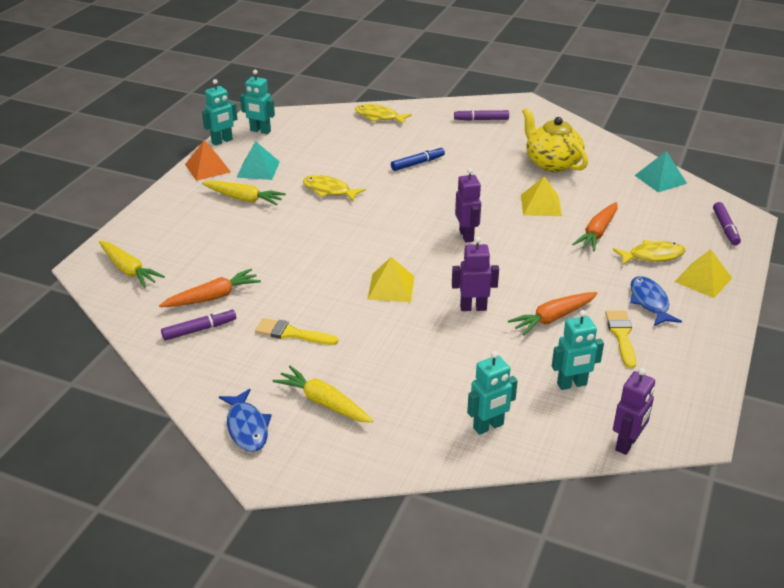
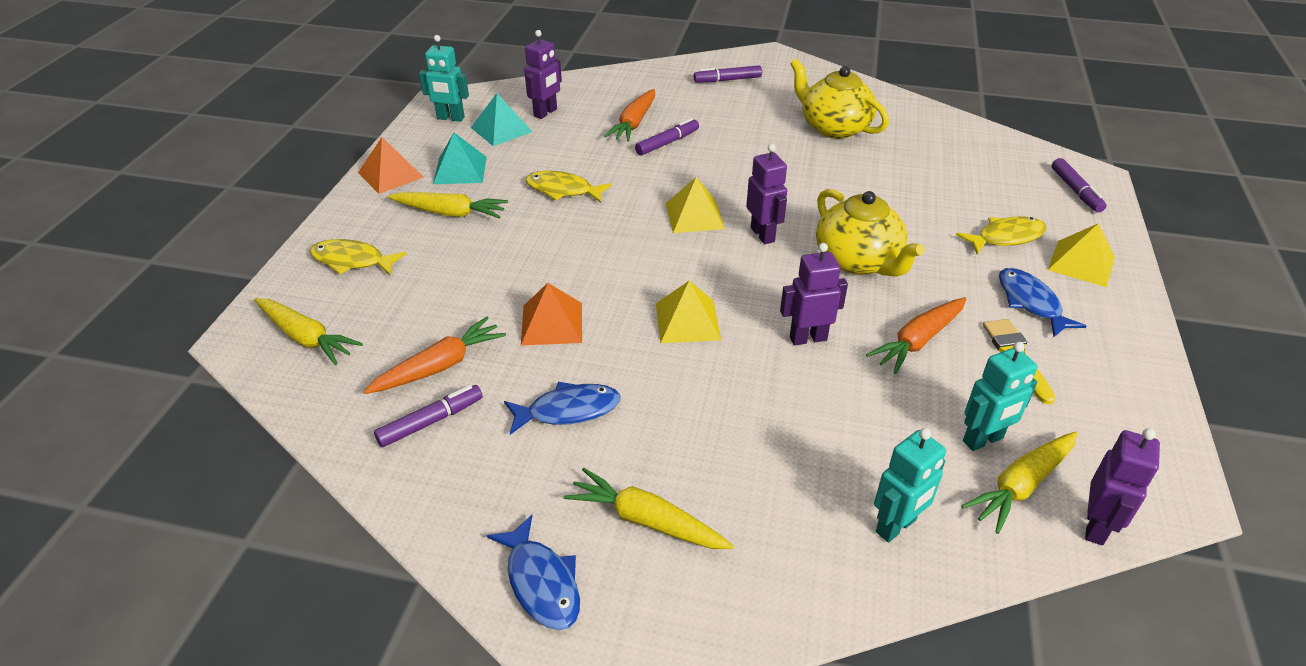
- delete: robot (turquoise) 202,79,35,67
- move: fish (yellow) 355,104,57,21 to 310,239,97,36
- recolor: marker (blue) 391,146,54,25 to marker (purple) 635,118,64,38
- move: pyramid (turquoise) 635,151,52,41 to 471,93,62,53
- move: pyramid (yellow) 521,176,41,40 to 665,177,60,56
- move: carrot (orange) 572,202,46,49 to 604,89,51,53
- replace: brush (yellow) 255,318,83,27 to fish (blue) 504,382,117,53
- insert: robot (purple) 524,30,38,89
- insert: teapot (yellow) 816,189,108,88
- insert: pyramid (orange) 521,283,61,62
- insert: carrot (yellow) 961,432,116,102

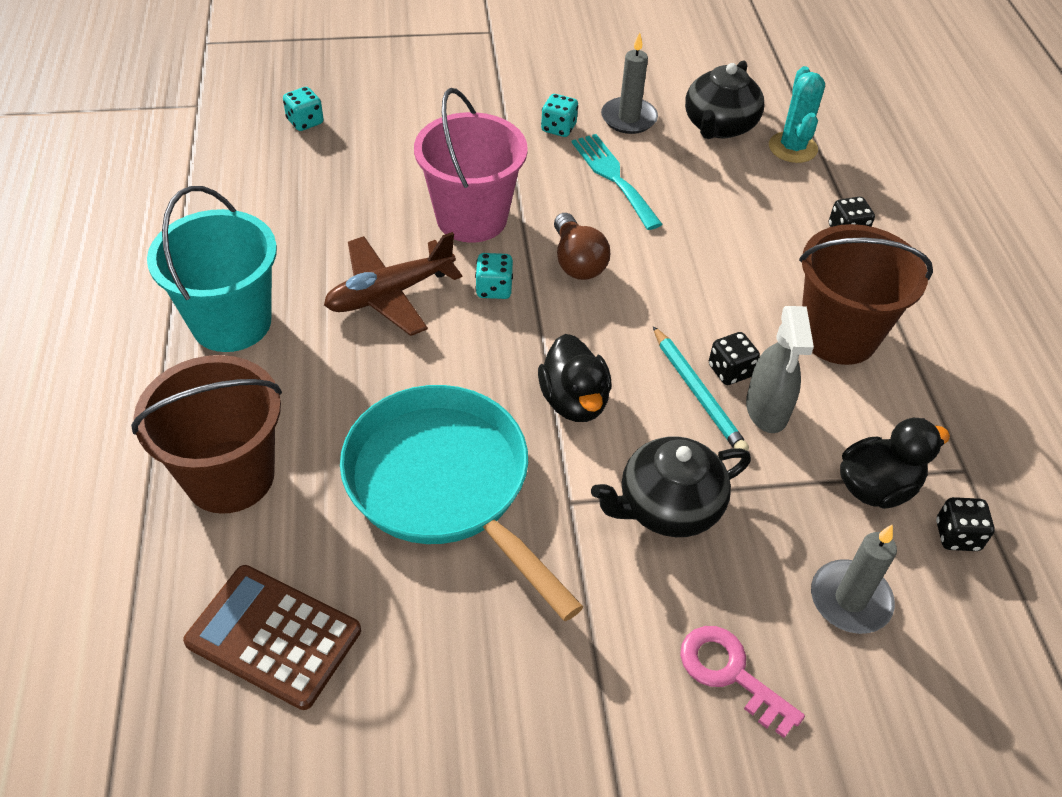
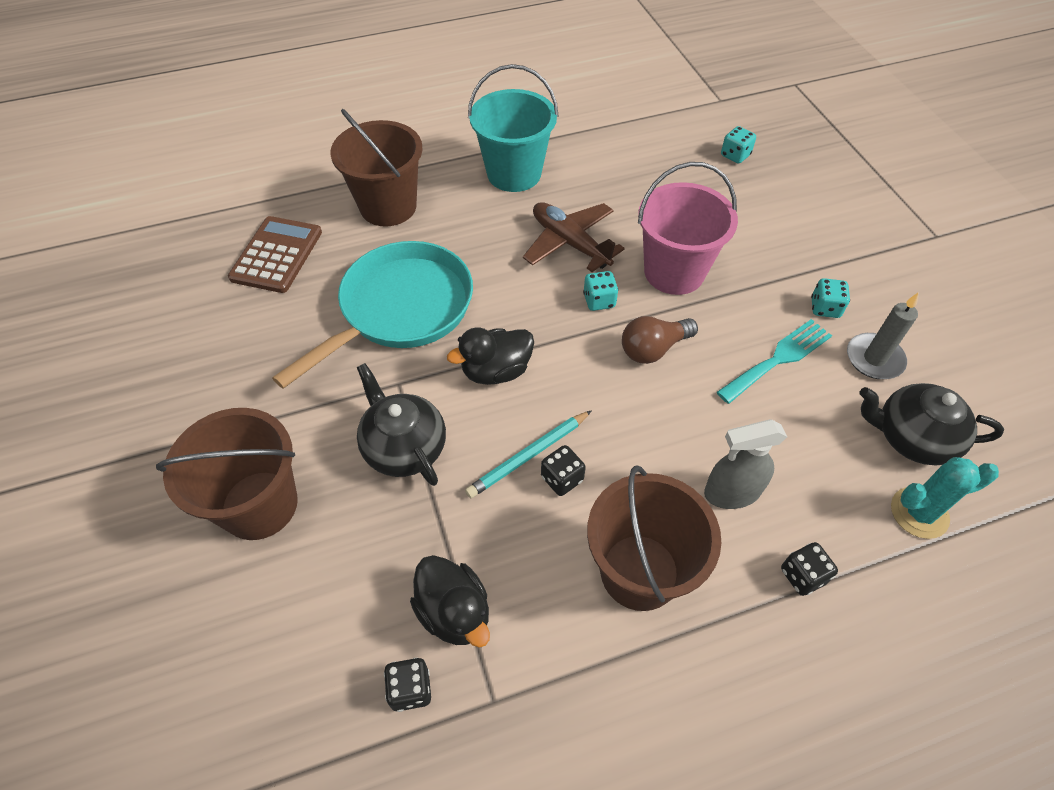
- move: spray bottle (grey) 746,306,68,127 to 704,419,83,90
- delete: candle (grey) 811,524,86,110
- replace: key (pink) 680,626,125,112 to bucket (brown) 156,408,142,132

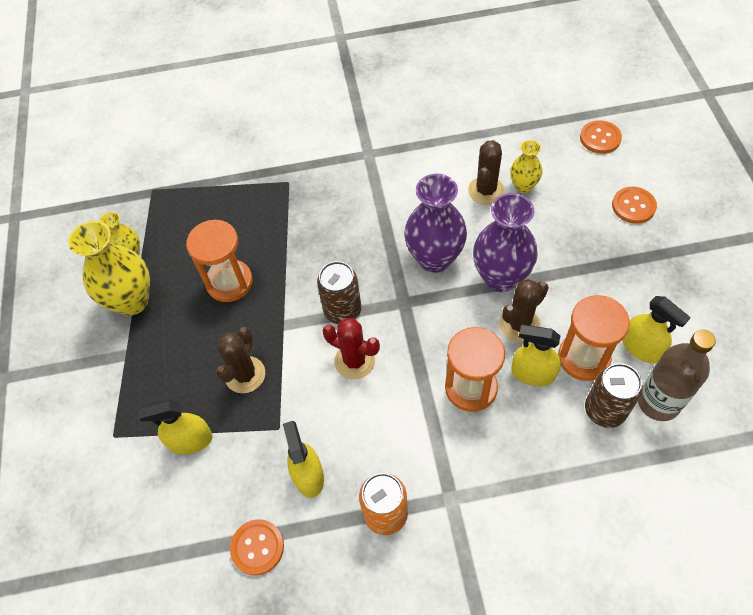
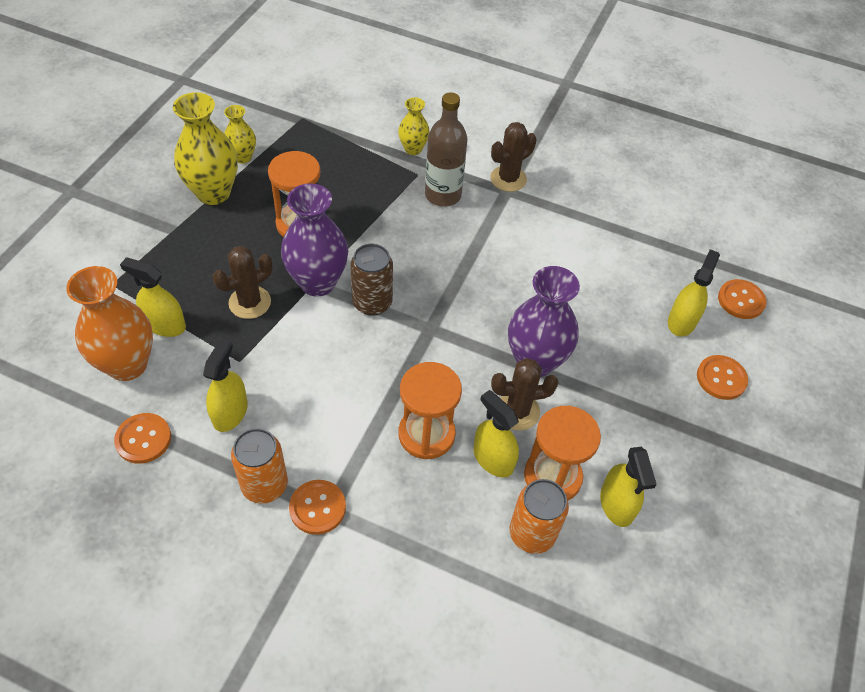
- move: cactus (brown) 468,140,37,65 to 490,122,46,70
- move: vase (yellow) 510,140,32,53 to 398,98,32,57
- move: vase (purple) 404,174,63,99 to 281,183,67,114
- delete: cactus (red) 323,318,57,61
- move: bottle (brown) 638,330,78,91 to 425,92,43,115
- recolor: can (brown) 585,363,58,65 to can (orange) 510,479,59,75
- insert: spray bottle (yellow) 668,249,52,88
- insert: vase (orange) 66,266,87,115
- insert: button (orange) 289,480,57,55

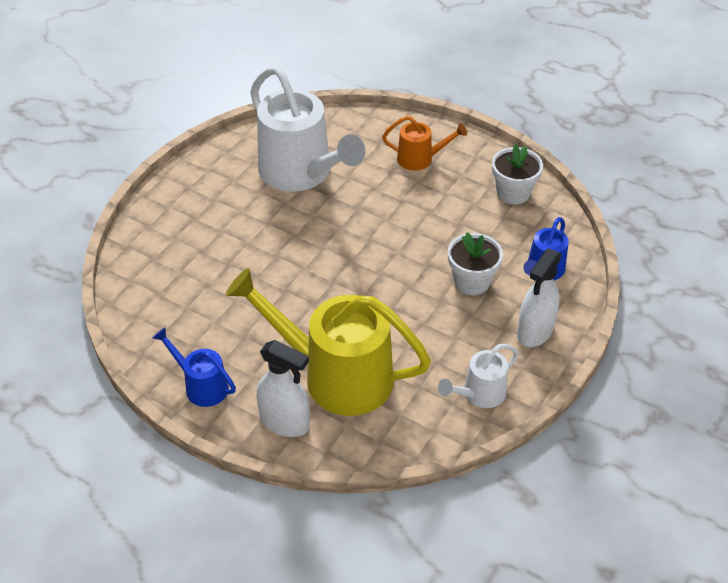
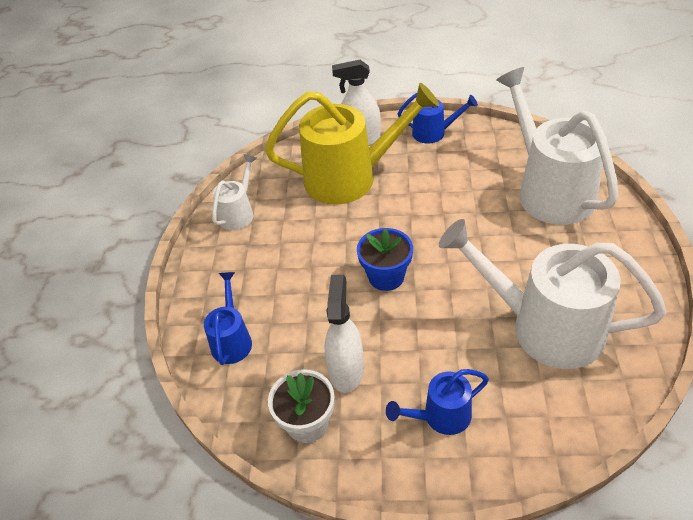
- recolor: watering can (orange) 382,116,85,55 to watering can (blue) 386,369,103,66
- delete: flower pot (white) 448,232,55,63
- move: spray bottle (white) 517,248,45,99 to 325,275,39,118
- insert: watering can (white) 496,67,123,158
- insert: flower pot (blue) 357,228,56,63

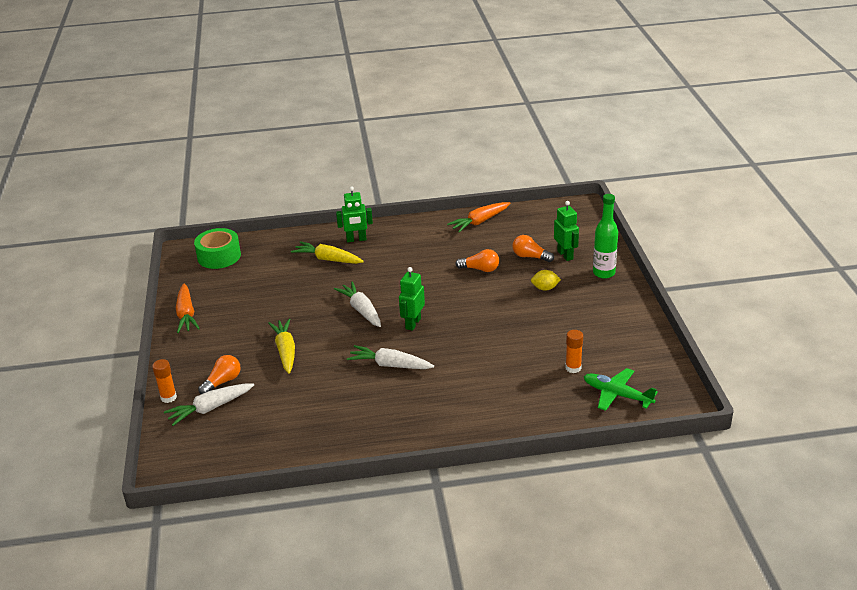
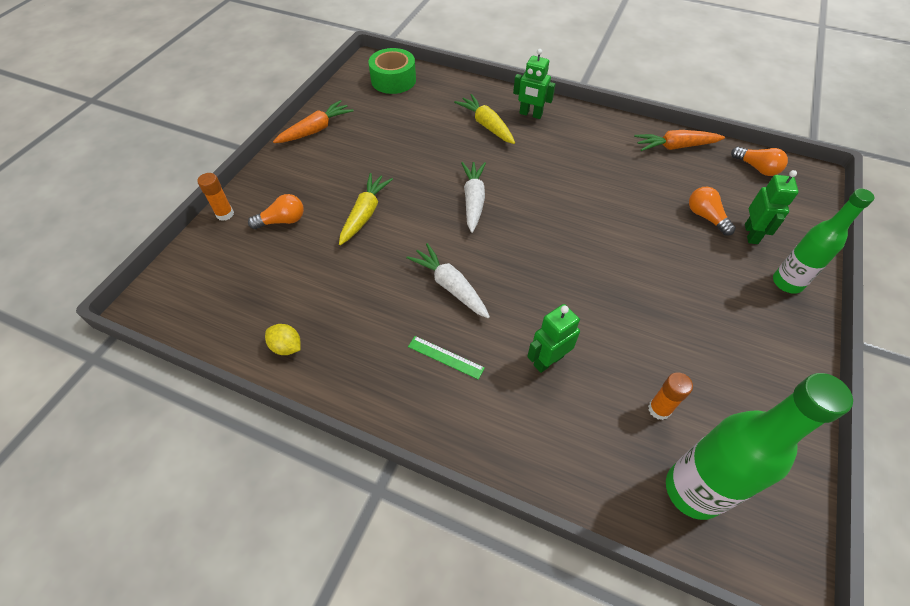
- move: light bulb (orange) 455,249,44,23 to 731,146,57,30
- move: robot (green) 399,267,26,64 to 527,304,53,69
- move: lemon (yellow) 531,270,30,21 to 265,324,36,31
- rotate: carrot (orange) 176,284,24,49 = 273,100,81,43 150 degrees counterclockwise
- replace: plane (green) 584,368,74,43 to bottle (green) 666,373,187,147
- delete: carrot (white) 164,383,90,43
- insert: ruler (green) 408,336,77,44

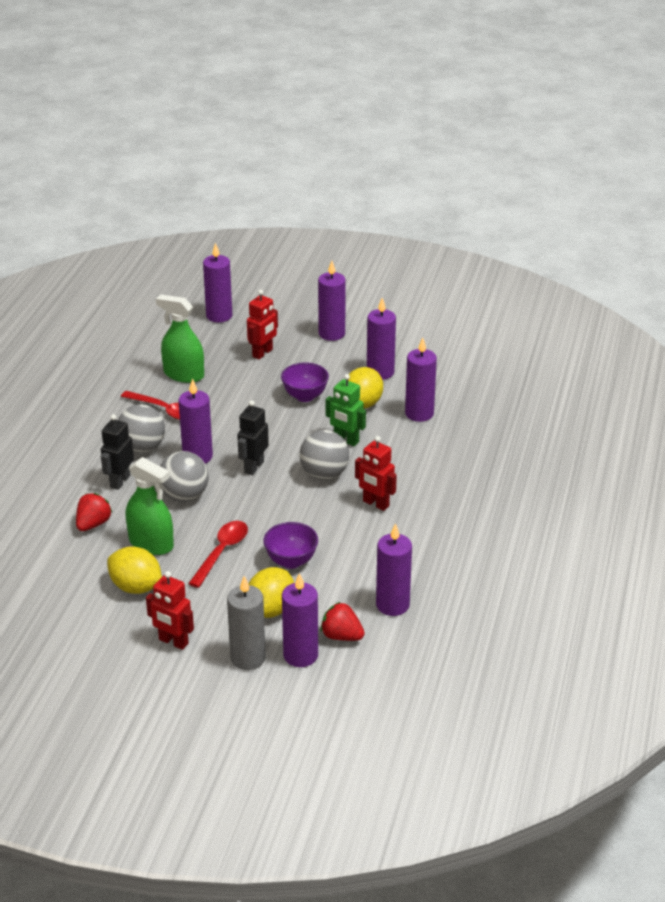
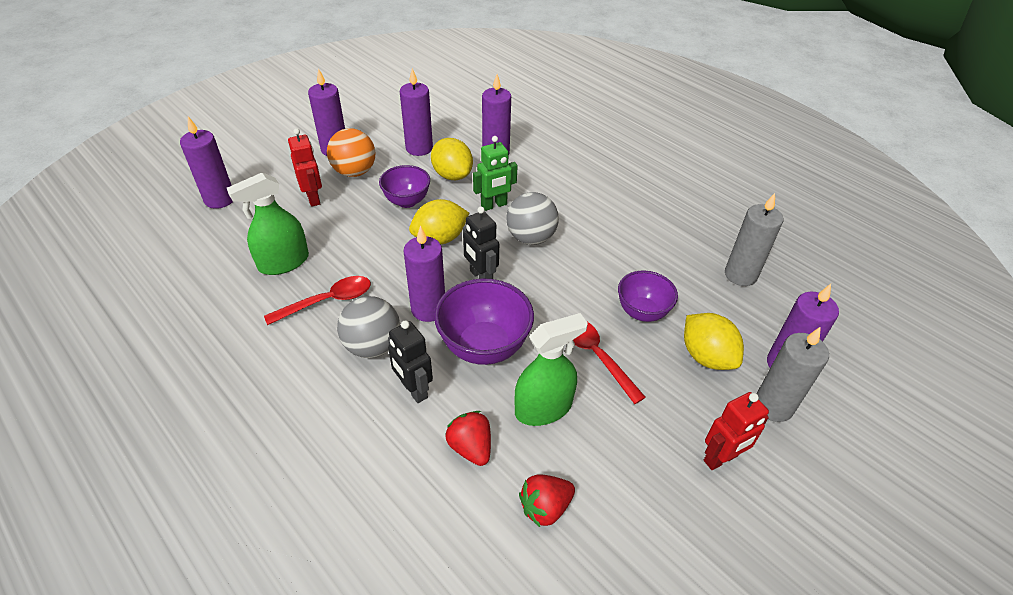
- delete: robot (red) 355,436,42,75
- replace: ball (grey) 160,451,49,51 to bowl (purple) 434,278,100,87
- recolor: candle (purple) 376,523,36,93 to candle (grey) 725,193,58,93
- move: lemon (yellow) 107,546,55,48 to 409,199,60,45
- move: strawberry (red) 320,602,45,39 to 519,474,56,53
- insert: ball (orange) 327,128,48,49

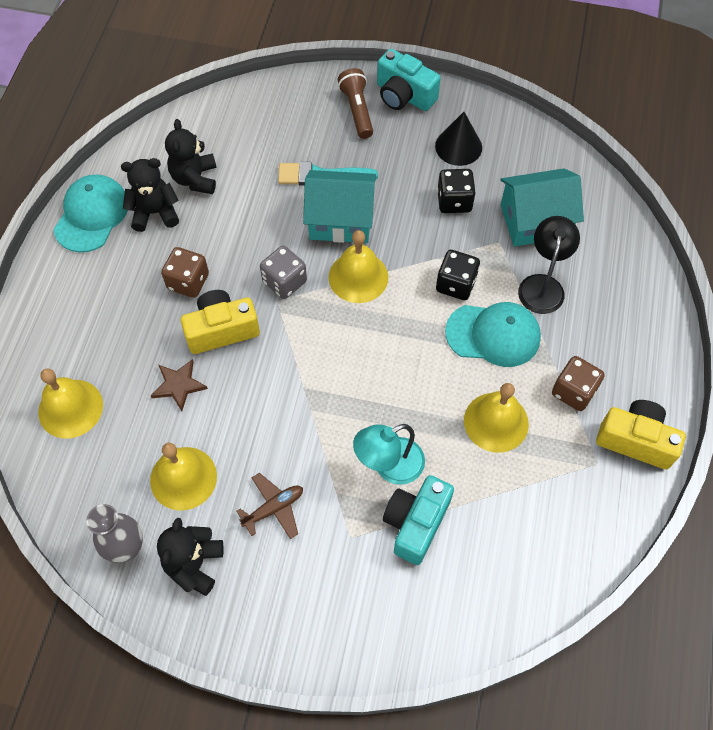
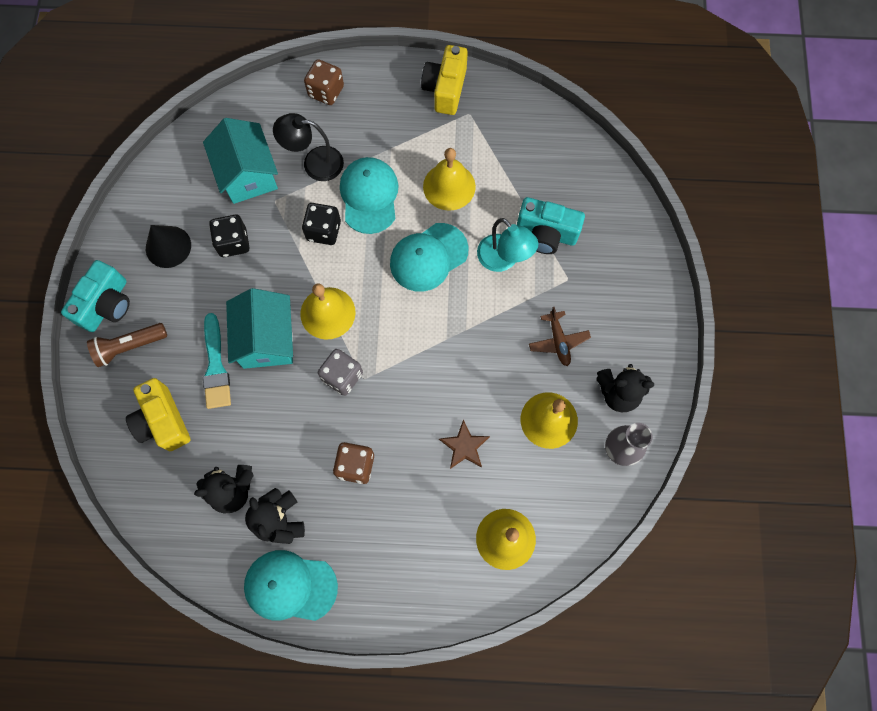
- move: camera (yellow) 181,290,79,64 to 126,378,65,73
- move: dice (brown) 552,356,53,55 to 304,59,40,46
- rotate: plane (brown) 237,473,66,66 = 529,307,62,59 150 degrees counterclockwise
- insert: cap (turquoise) 390,223,79,69

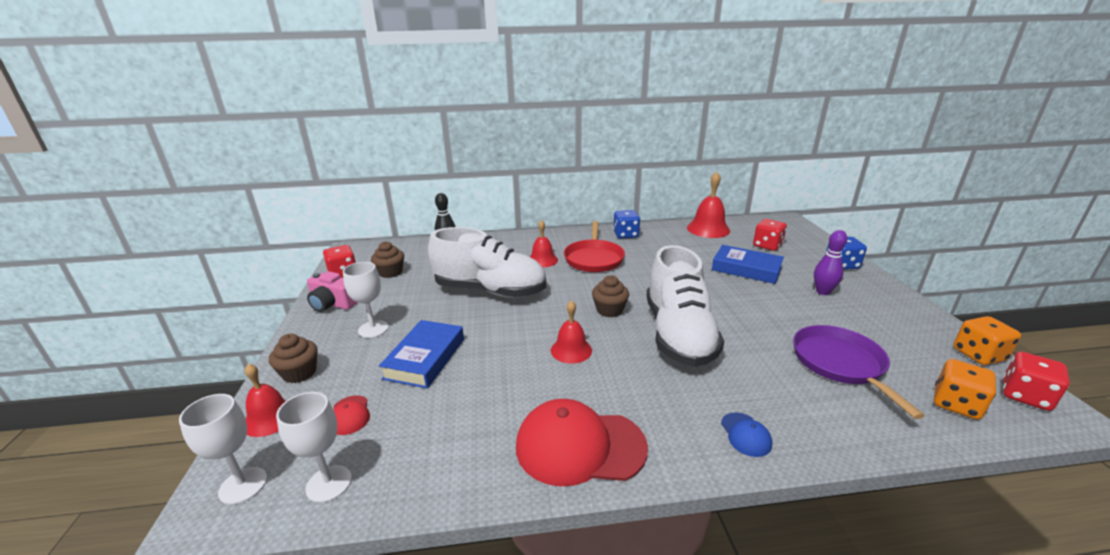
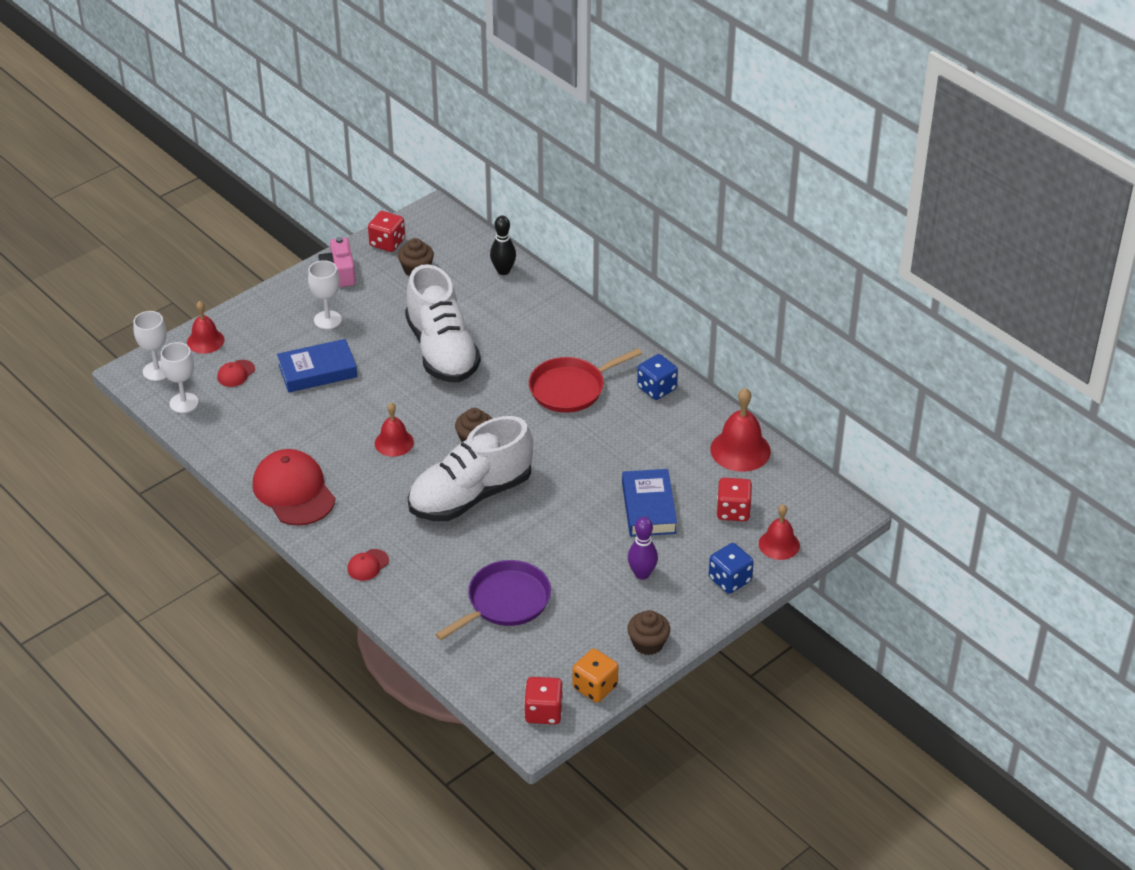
- move: bell (red) 530,220,28,47 to 759,504,41,56
- move: cupcake (brown) 269,333,49,50 to 627,610,43,45
- delete: dice (orange) 934,359,62,61
- recolor: cap (blue) 721,413,51,44 to cap (red) 347,549,42,32

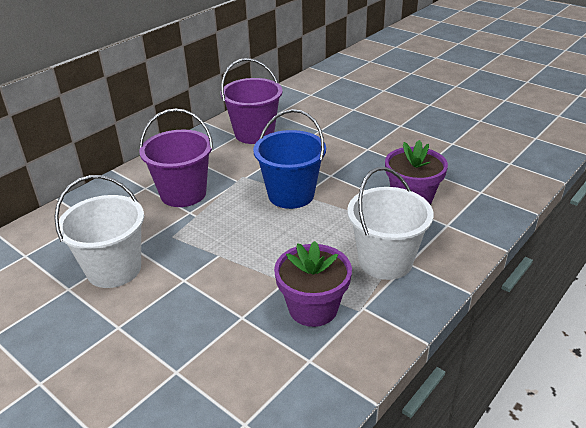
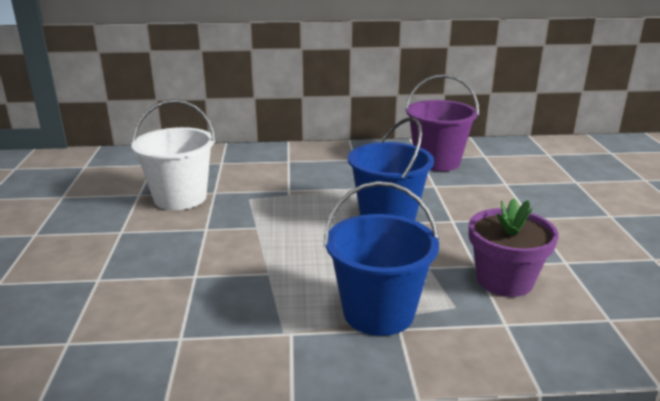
- delete: bucket (purple) 139,109,74,98
- recolor: bucket (white) 347,167,87,113 to bucket (blue) 324,181,115,155
- delete: flower pot (purple) 274,241,78,86

